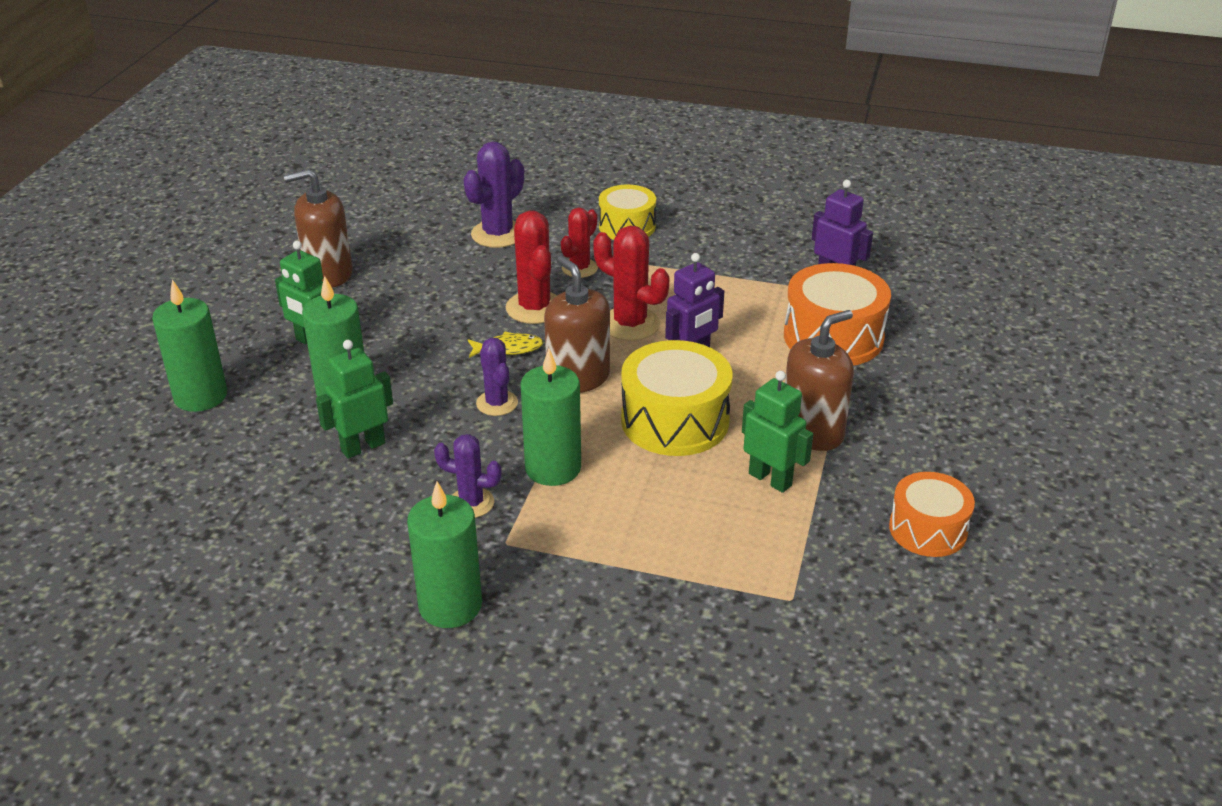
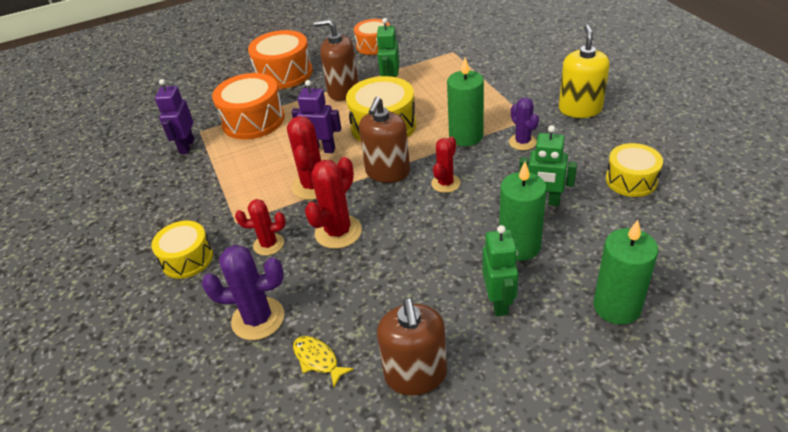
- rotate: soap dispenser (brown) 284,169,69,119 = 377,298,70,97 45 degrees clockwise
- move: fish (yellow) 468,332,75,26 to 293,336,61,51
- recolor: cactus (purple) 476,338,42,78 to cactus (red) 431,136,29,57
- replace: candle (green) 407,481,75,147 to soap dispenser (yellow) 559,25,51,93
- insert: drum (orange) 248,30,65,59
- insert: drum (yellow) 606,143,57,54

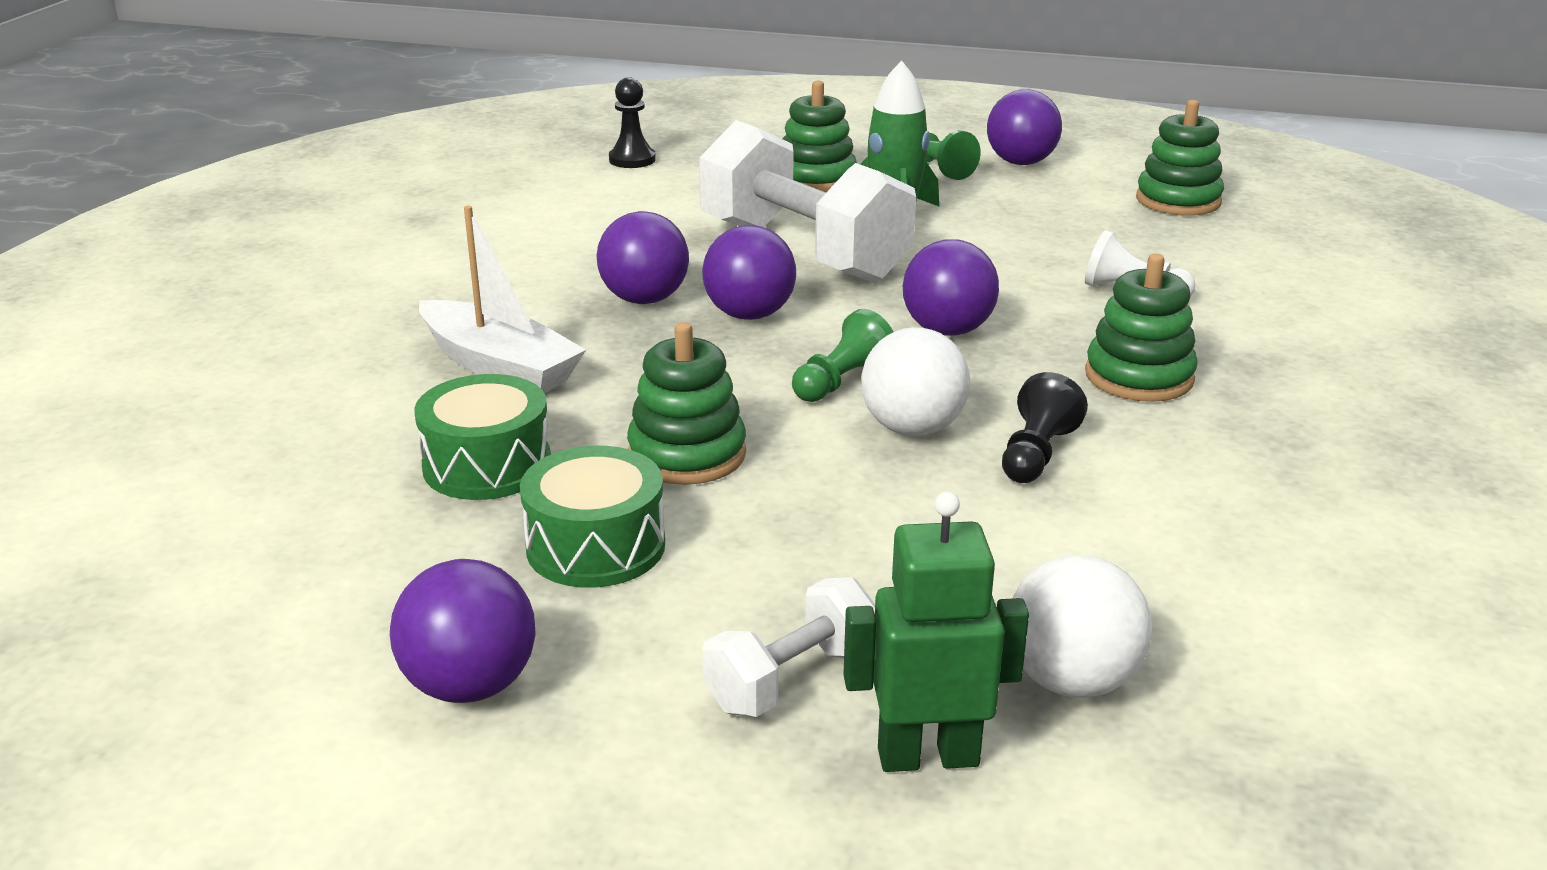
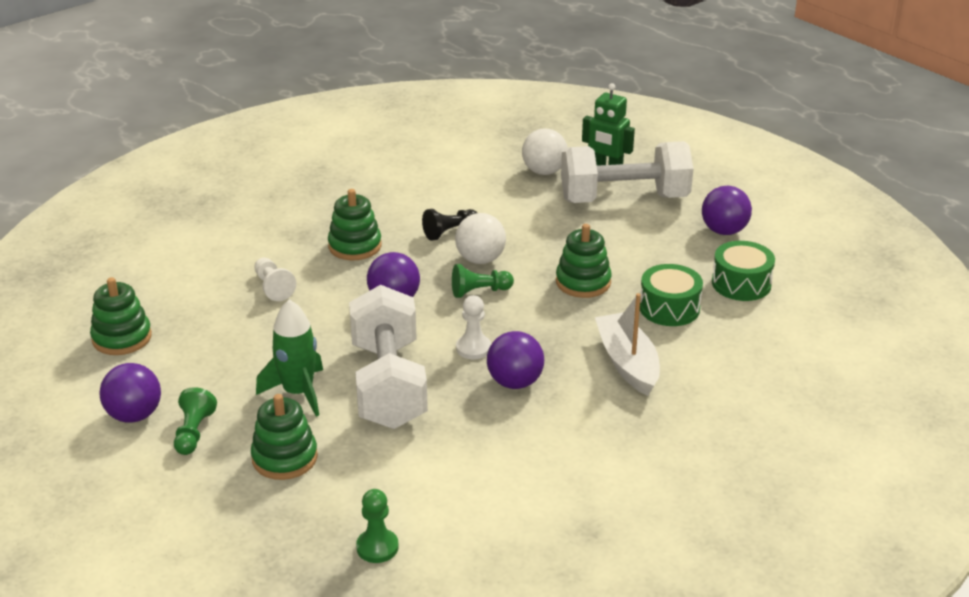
- recolor: pawn (black) 609,77,47,91 to pawn (green) 356,489,43,74
- replace: ball (purple) 702,225,94,95 to pawn (white) 456,295,35,64
- move: drum (green) 520,446,145,142 to 712,241,63,60
- resize: dumbbell (white) 702,577,173,140 = 561,141,132,62 x2.07

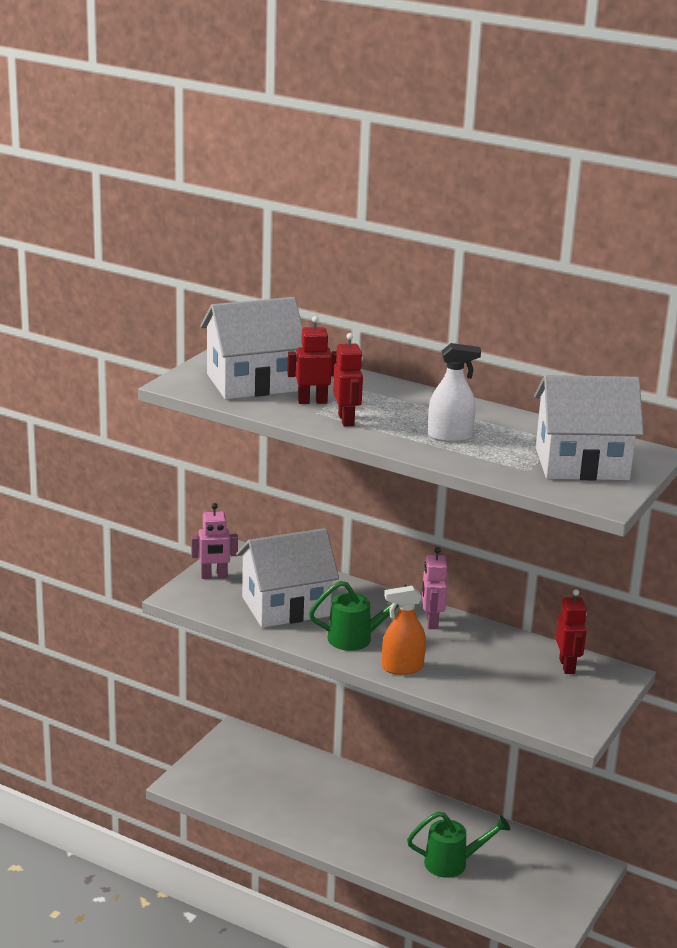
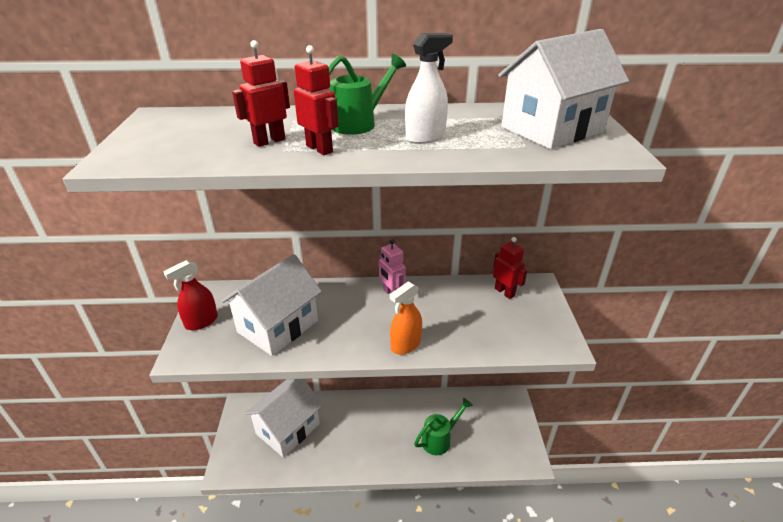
- move: house (white) 200,297,103,102 to 245,379,78,78
- replace: robot (pink) 191,503,47,76 to spray bottle (red) 163,260,55,70
- move: watering can (green) 309,581,98,70 to 329,54,77,81

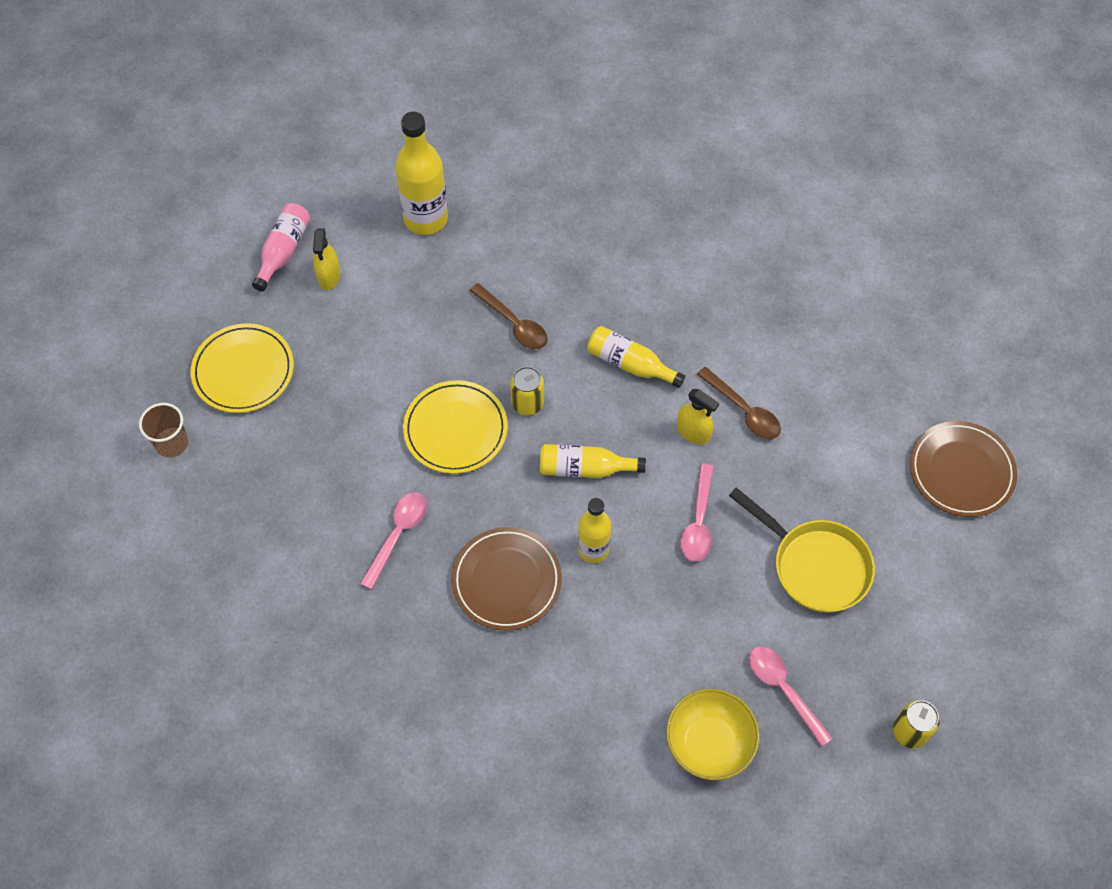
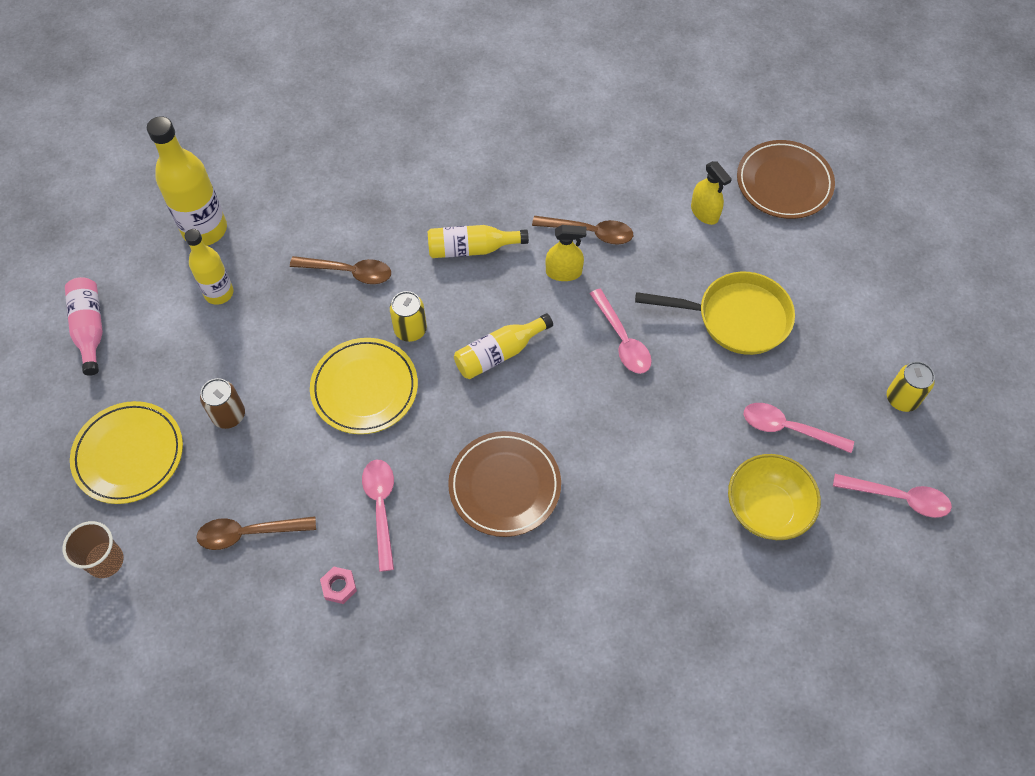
- move: spray bottle (yellow) 313,228,27,62 to 691,161,41,64
- move: bottle (yellow) 578,498,33,65 to 185,229,48,76
- insert: can (brown) 200,378,45,51
- insert: spoon (pink) 833,474,119,44
- insert: spoon (brown) 196,516,120,34
- insert: nut (pink) 320,566,37,38

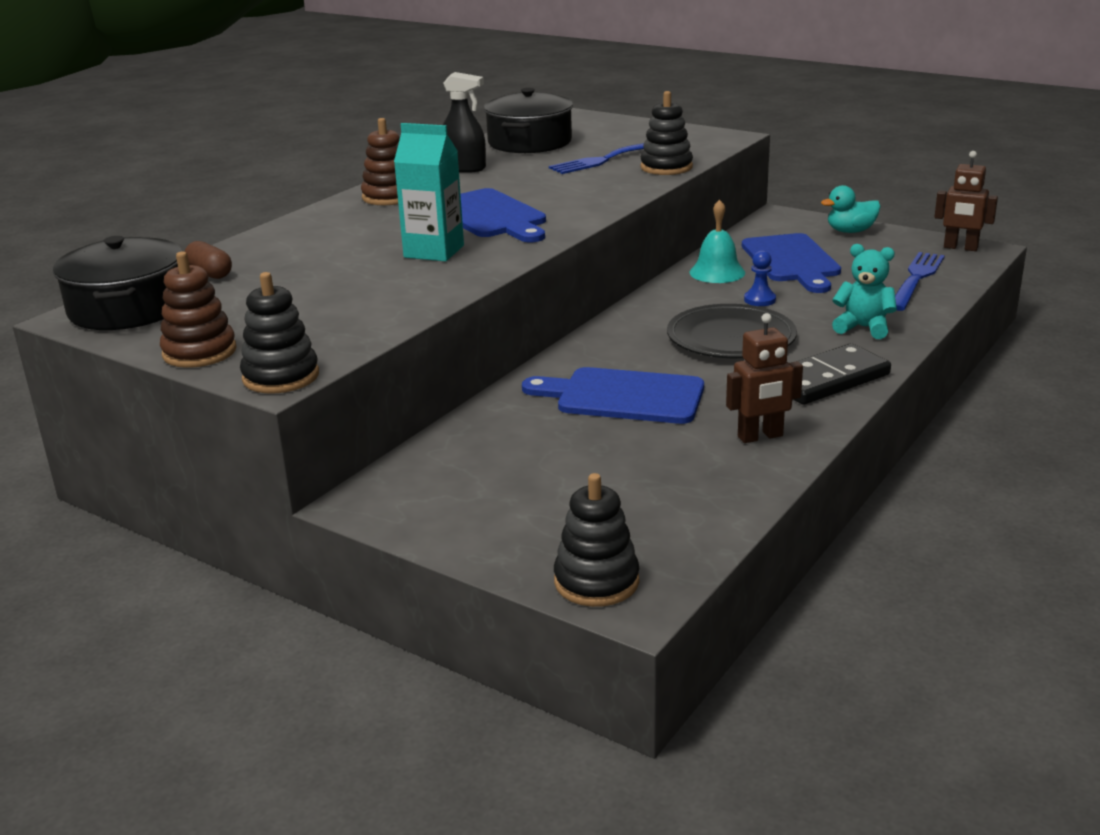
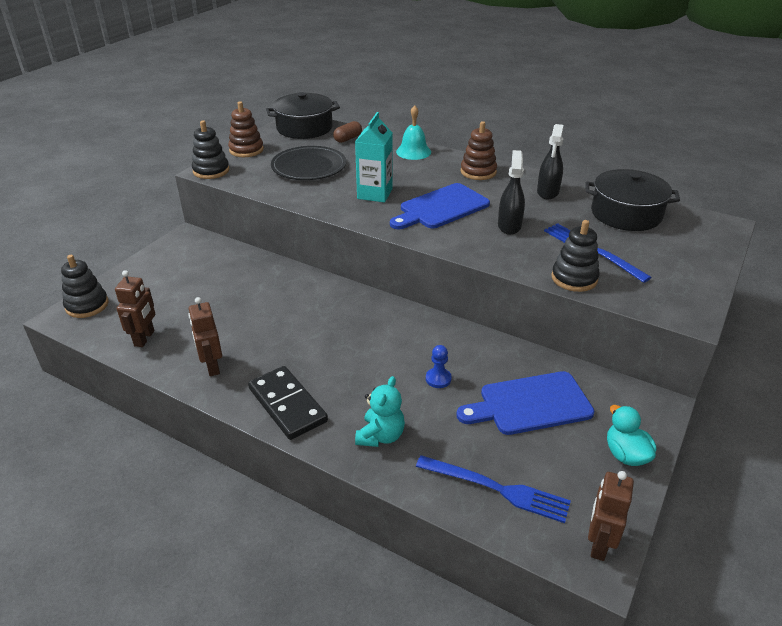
- move: bell (turquoise) 690,199,55,84 to 396,105,35,55
- move: plate (black) 667,304,130,54 to 271,146,75,34
- delete: cutting board (blue) 522,367,182,57
- insert: spray bottle (black) 498,150,27,85
- insert: robot (brown) 115,270,40,77

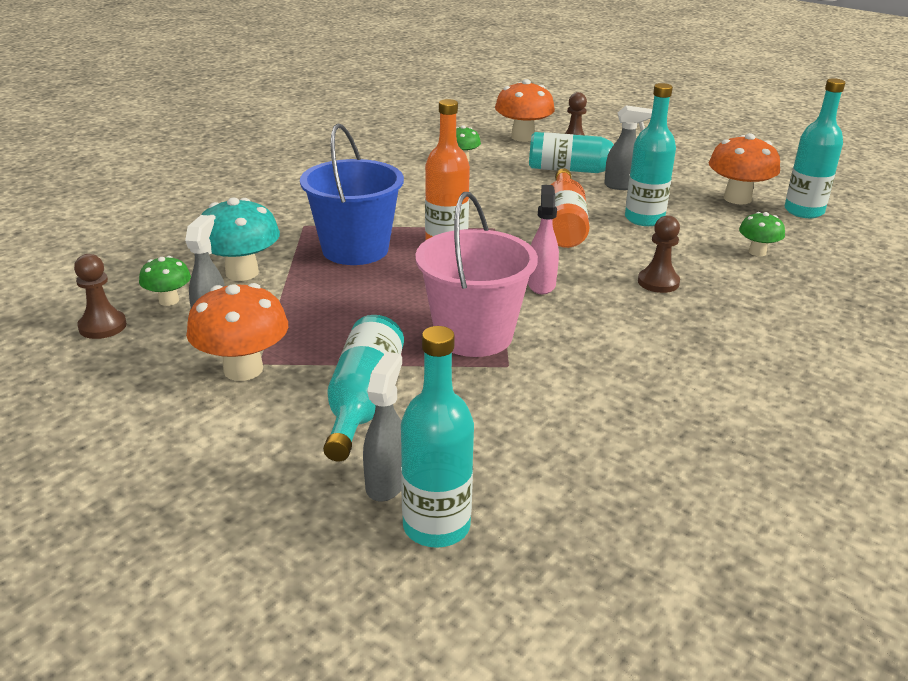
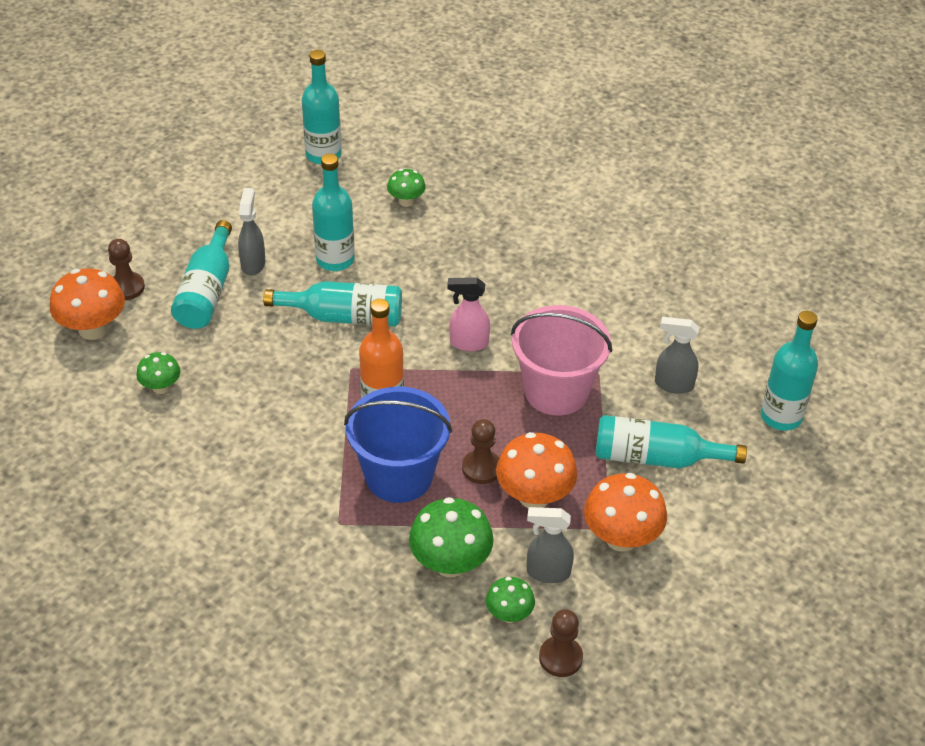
- move: mushroom (orange) 709,133,71,71 to 496,432,81,76
- recolor: bottle (orange) 551,169,38,79 to bottle (turquoise) 263,281,139,46
- recolor: mushroom (turquoise) 201,198,79,83 to mushroom (green) 409,497,85,80
- move: pawn (brown) 638,215,42,78 to 462,419,37,65
- move: spray bottle (grey) 363,352,39,150 to 655,317,44,77

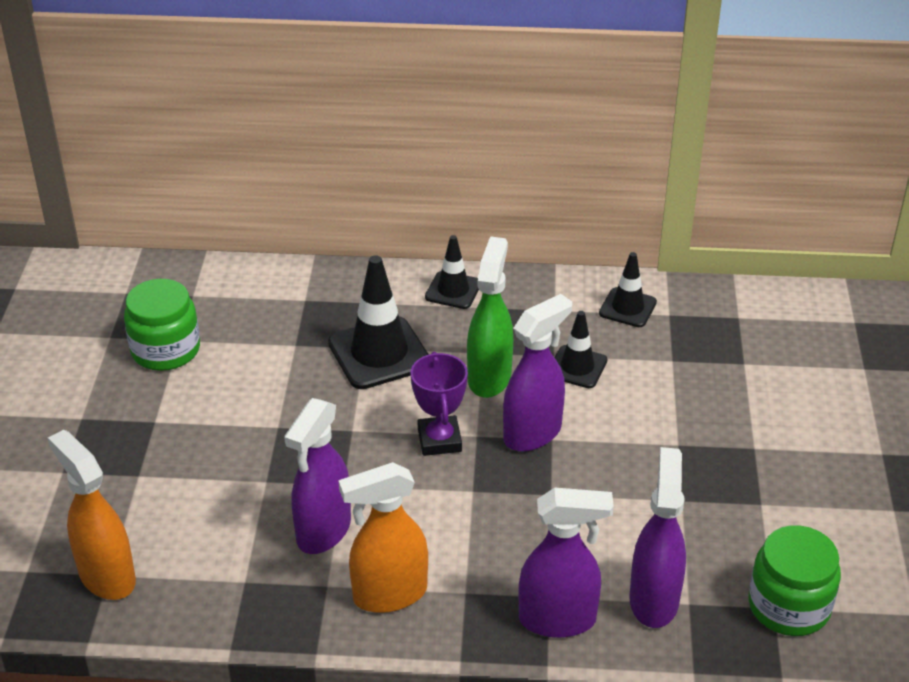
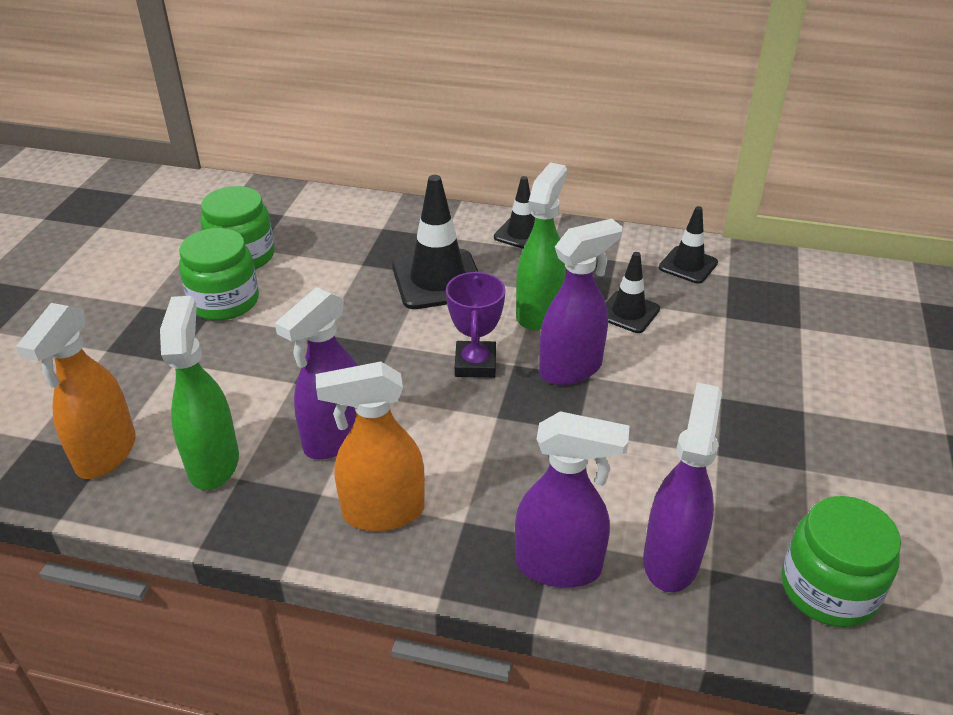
- rotate: spray bottle (orange) 48,430,88,170 = 16,303,120,176 135 degrees counterclockwise
- insert: jar (green) 179,228,80,93
- insert: spray bottle (green) 160,296,79,194

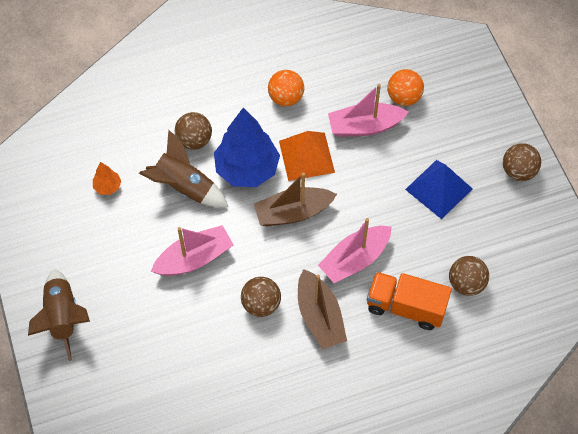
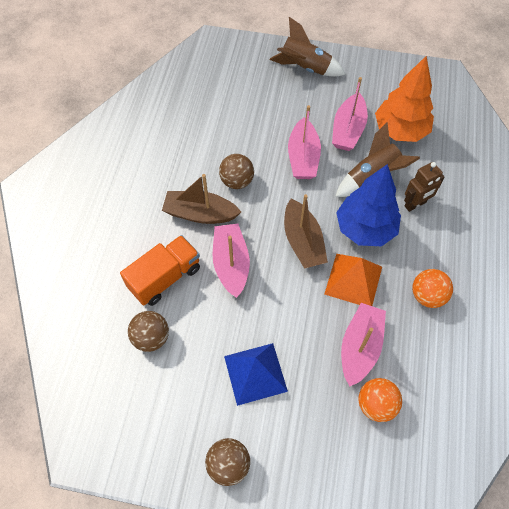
- replace: ball (brown) 175,112,37,38 to robot (brown) 404,162,41,50
- resize: tree (orange) 93,162,28,33 = 375,56,59,86 x2.30
- rotate: boat (brown) 254,172,83,55 = 284,194,44,75 150 degrees clockwise
- insert: boat (pink) 332,77,36,74

